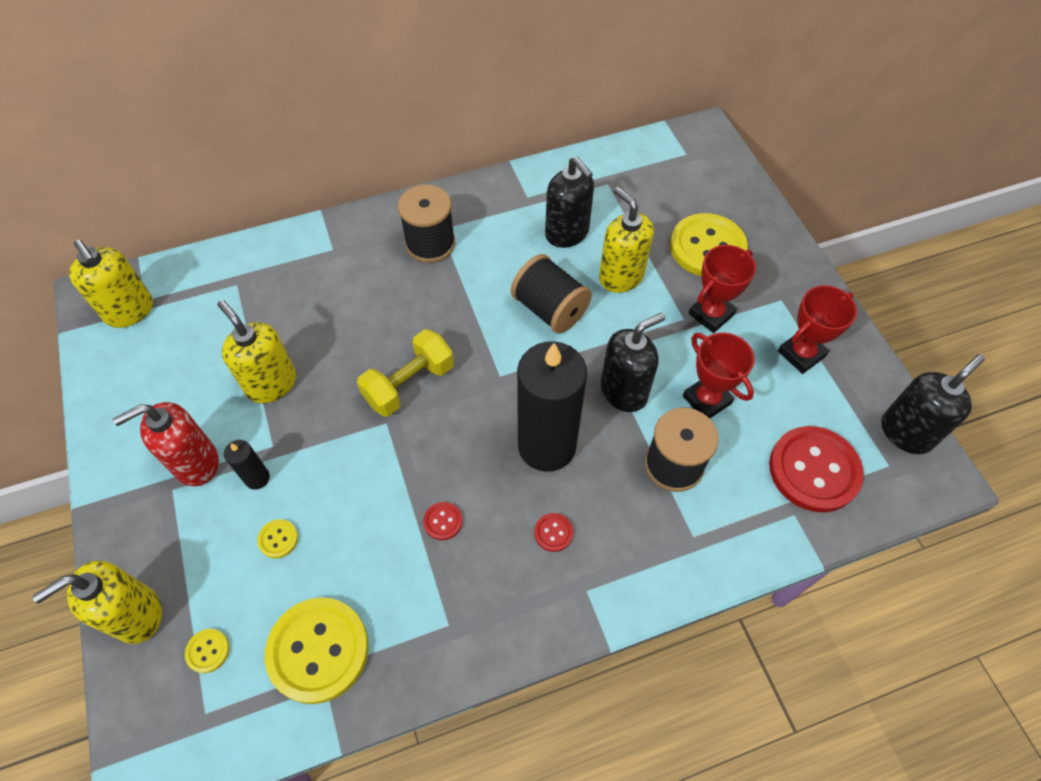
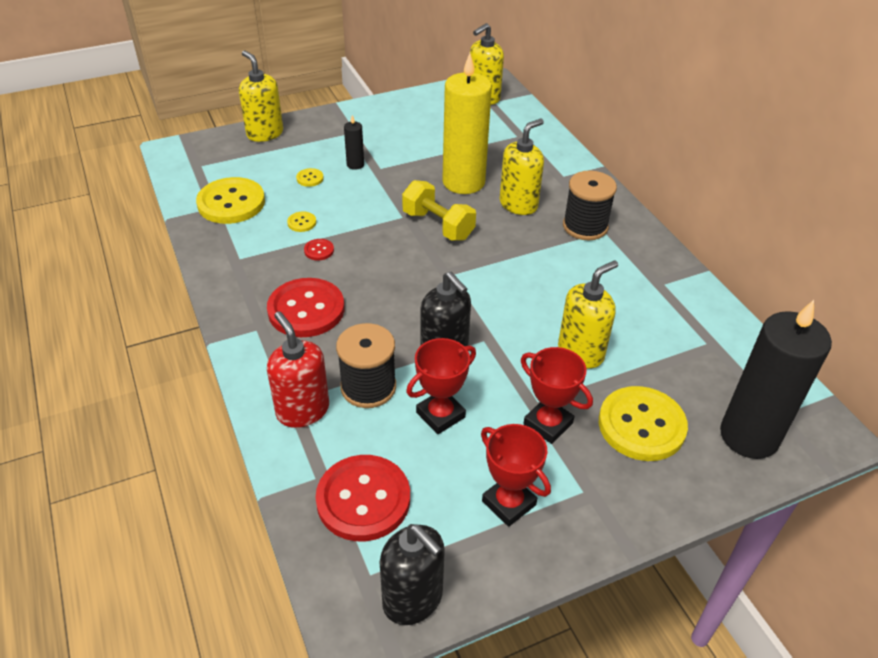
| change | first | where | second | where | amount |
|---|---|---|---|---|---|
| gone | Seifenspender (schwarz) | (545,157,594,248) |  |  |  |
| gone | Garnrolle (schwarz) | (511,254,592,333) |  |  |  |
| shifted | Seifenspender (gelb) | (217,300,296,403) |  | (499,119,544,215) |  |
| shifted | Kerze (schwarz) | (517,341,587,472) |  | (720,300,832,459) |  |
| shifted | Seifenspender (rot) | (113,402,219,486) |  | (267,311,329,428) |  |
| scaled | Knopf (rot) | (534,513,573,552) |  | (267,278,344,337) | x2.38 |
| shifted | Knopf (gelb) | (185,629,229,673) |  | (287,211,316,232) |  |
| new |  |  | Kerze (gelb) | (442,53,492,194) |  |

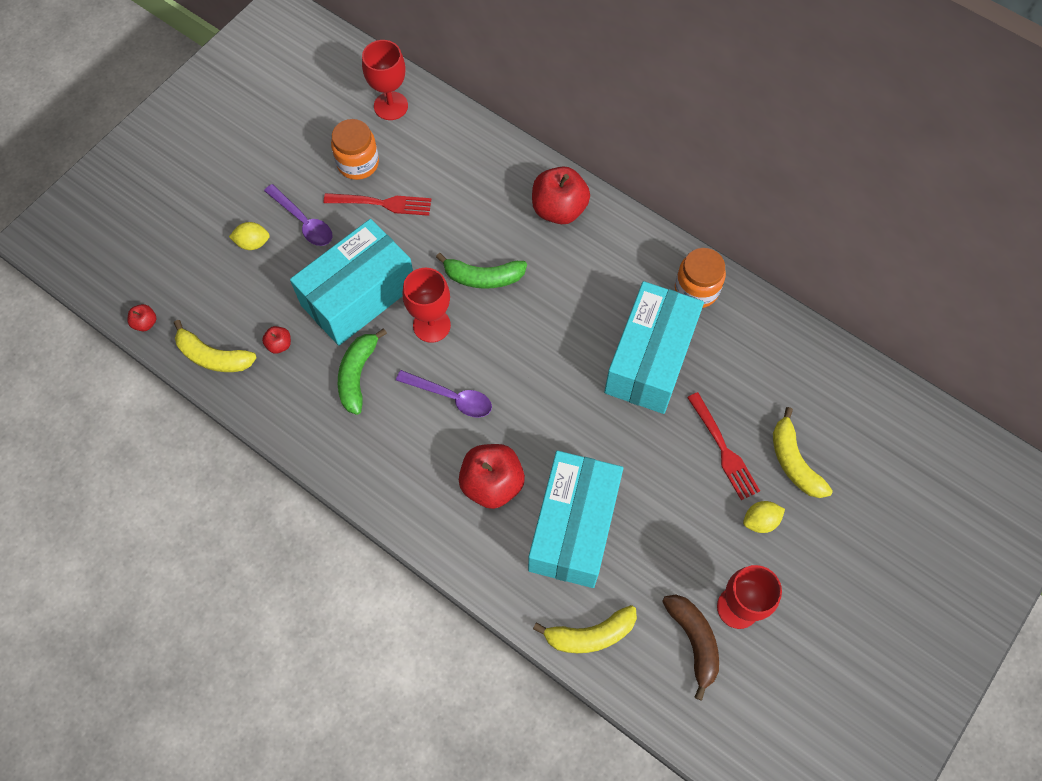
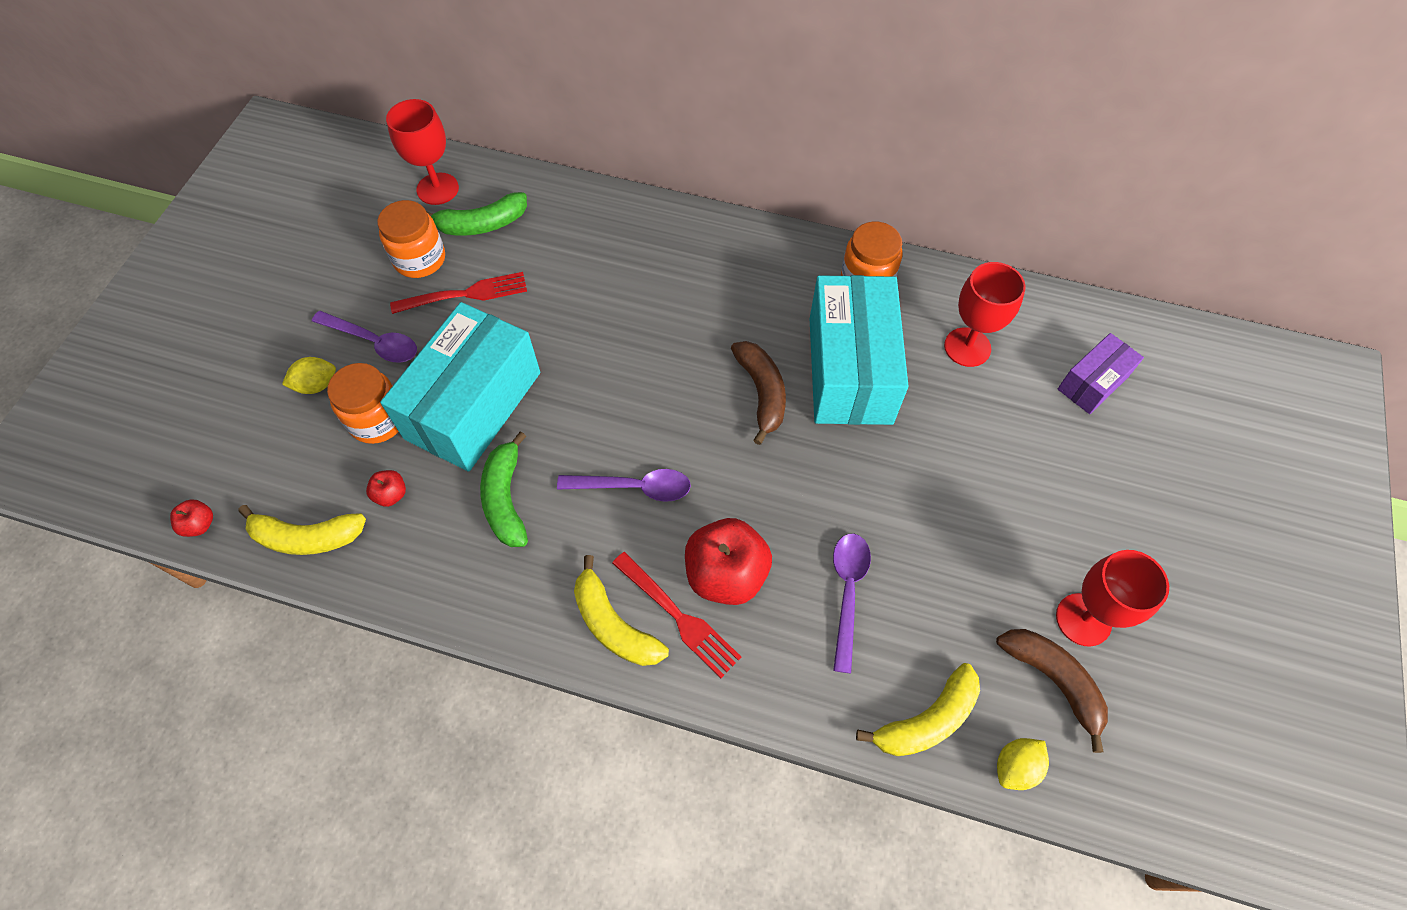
| change | first | where | second | where | amount |
|---|---|---|---|---|---|
| gone | Apfel (rot) | (532,166,590,224) |  |  |  |
| shifted | Banane (grün) | (436,253,527,289) |  | (426,192,527,236) |  |
| shifted | Kelch (rot) | (403,268,451,343) |  | (944,262,1026,367) |  |
| shifted | Gabel (rot) | (687,392,760,500) |  | (612,552,742,678) |  |
| shifted | Banane (gelb) | (773,407,833,498) |  | (574,555,669,666) |  |
| swapped | Schachtel (türkis) | (528,451,623,588) | Löffel (lila) | (833,534,871,673) |  |
| shifted | Zitrone (gelb) | (743,501,785,533) |  | (997,738,1049,790) |  |
| new |  |  | Schachtel (lila) | (1058,333,1144,414) |  |
| new |  |  | Banane (braun) | (731,341,786,445) |  |
| new |  |  | Einmachglas (orange) | (327,363,399,444) |  |

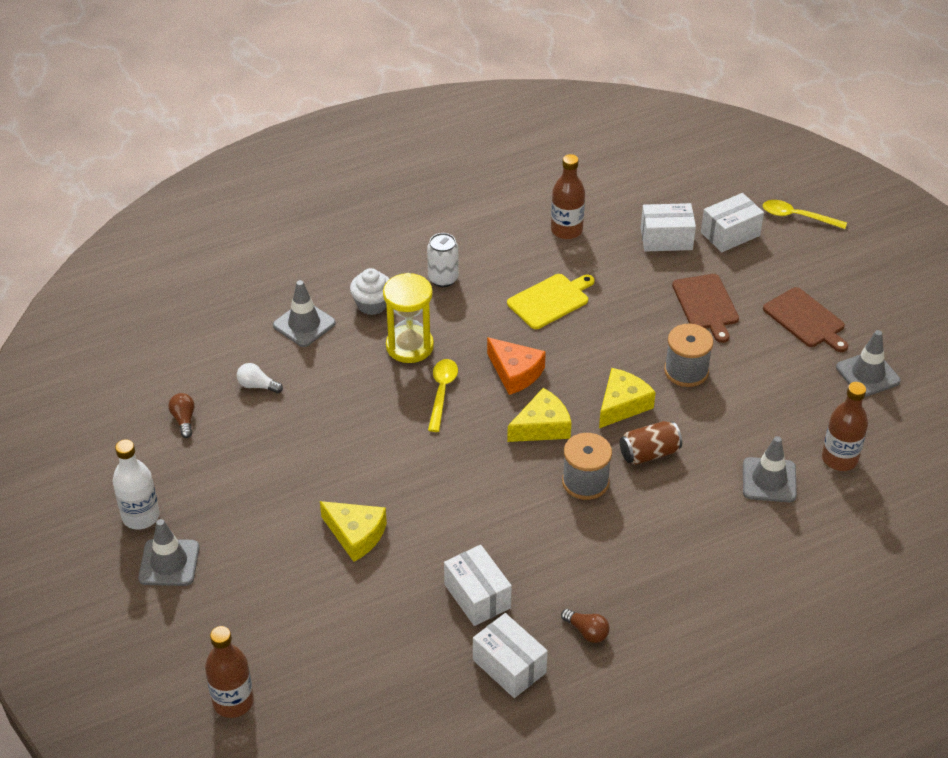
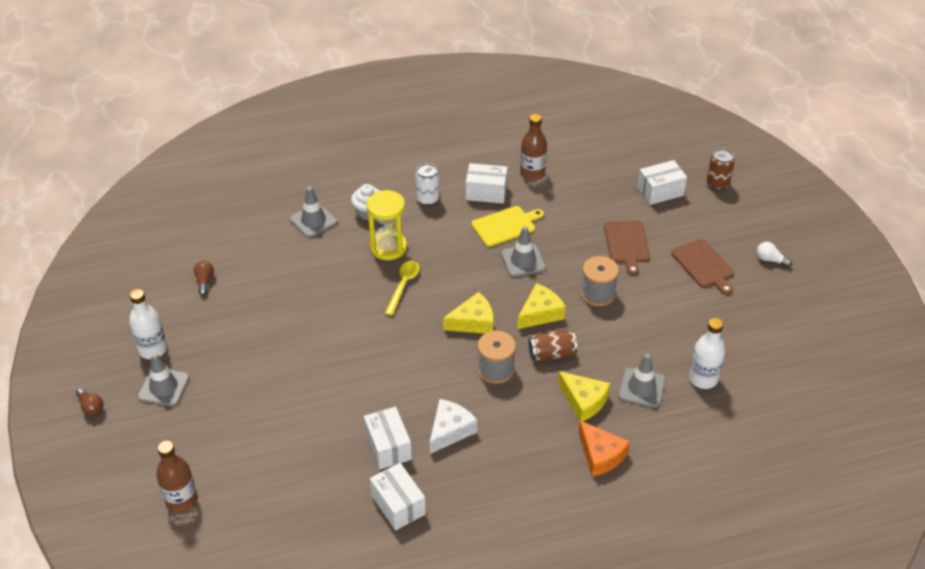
| change | first | where | second | where | amount |
|---|---|---|---|---|---|
| swapped | Löffel (gelb) | (763,200,847,229) | Dose (braun) | (706,149,735,191) |  |
| shifted | Schachtel (weiß) | (641,203,696,252) |  | (466,163,508,204) |  |
| shifted | Leitkegel (grau) | (836,330,901,397) |  | (501,226,546,277) |  |
| shifted | Käse (orange) | (487,337,546,395) |  | (578,421,630,477) |  |
| shifted | Glühbirne (weiß) | (237,363,283,393) |  | (757,242,792,268) |  |
| repainted | Flasche (braun) | (822,382,868,471) | Flasche (weiß) | (689,318,725,389) |  |
| shifted | Käse (gelb) | (320,501,387,562) |  | (558,371,610,421) |  |
| shifted | Glühbirne (braun) | (561,609,610,643) |  | (76,388,104,416) |  |
| new |  |  | Käse (weiß) | (430,399,477,454) |  |

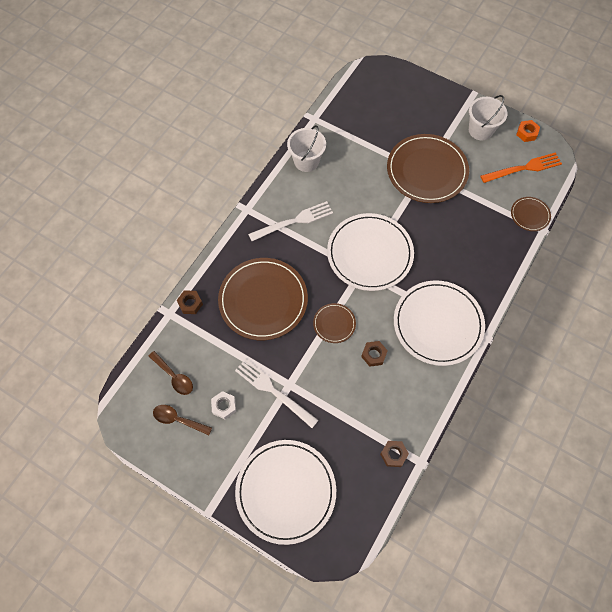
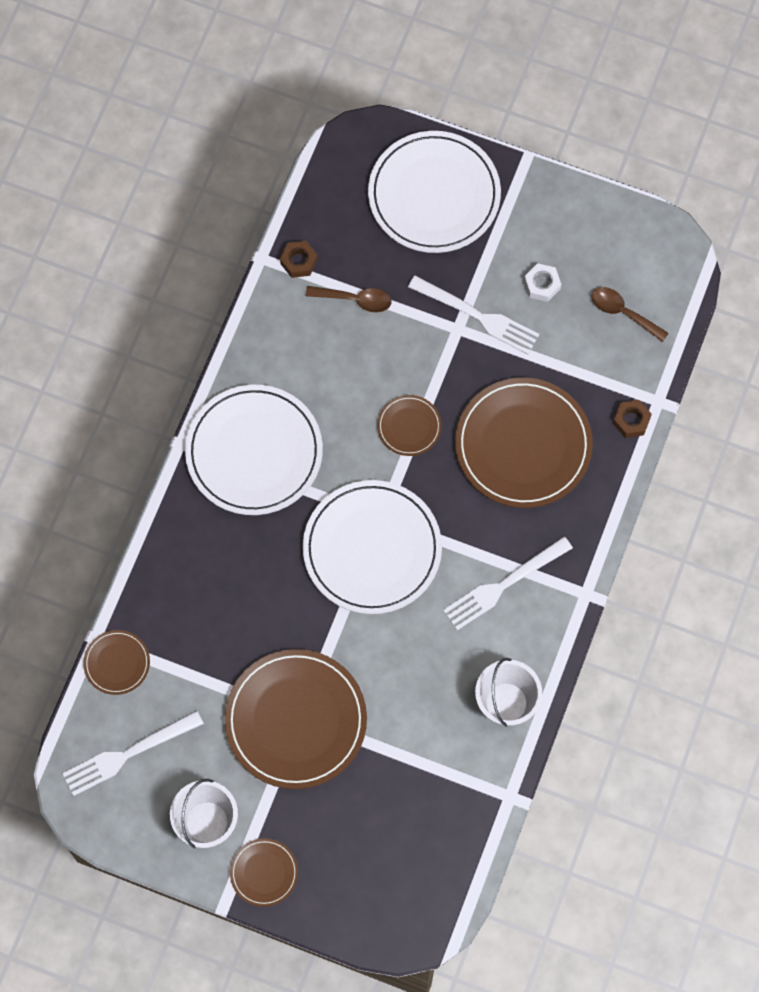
| change | first | where | second | where | amount |
|---|---|---|---|---|---|
| gone | Sechskantmutter (orange) | (516,120,540,142) |  |  |  |
| repainted | Gabel (orange) | (481,152,562,183) | Gabel (weiß) | (62,710,204,796) |  |
| gone | Sechskantmutter (braun) | (361,341,388,367) |  |  |  |
| shifted | Löffel (braun) | (153,405,212,435) |  | (306,286,392,312) |  |
| new |  |  | Teller (braun) | (230,838,298,907) |  |

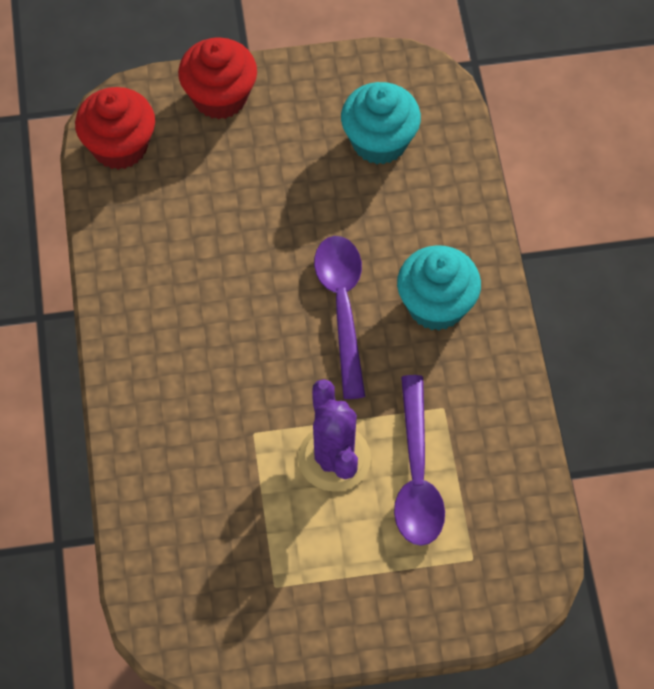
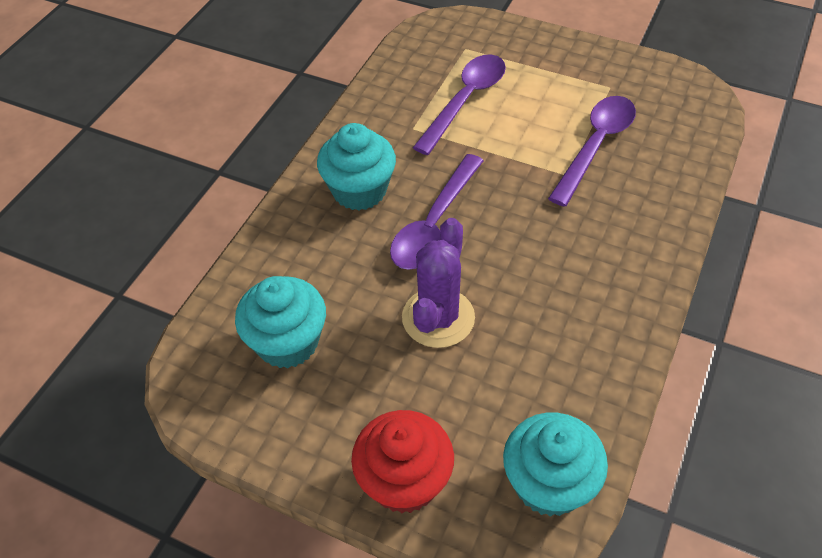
| change | first | where | second | where | amount |
|---|---|---|---|---|---|
| repainted | Muffin (rot) | (75,87,155,170) | Muffin (türkis) | (503,412,608,517) |  |
| shifted | Kaktus (lila) | (298,379,371,492) |  | (402,218,475,348) |  |
| new |  |  | Löffel (lila) | (548,96,636,207) |  |

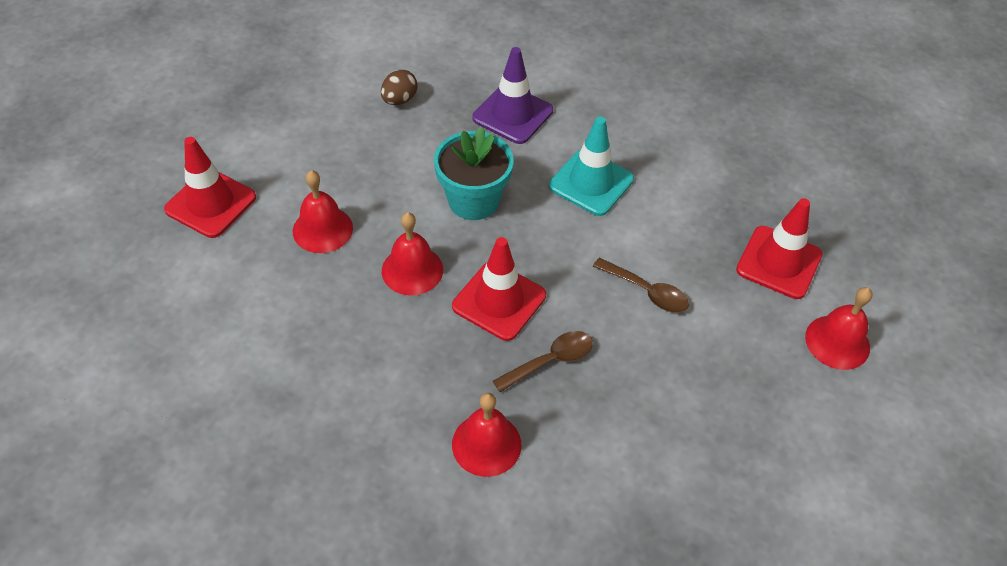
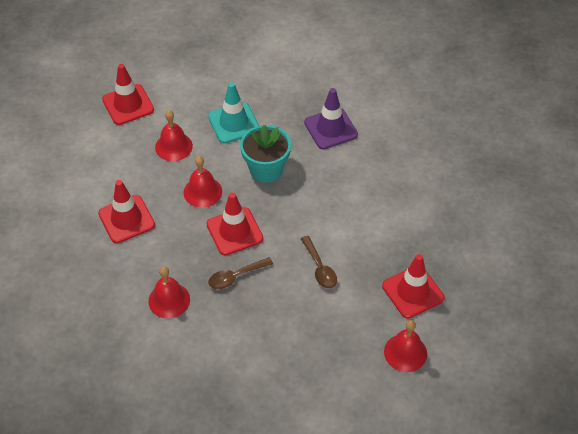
| change | first | where | second | where | amount |
|---|---|---|---|---|---|
| gone | Ei (braun) | (381,70,418,105) |  |  |  |
| shifted | Leitkegel (türkis) | (549,116,634,216) |  | (208,82,259,143) |  |
| rotated | Löffel (braun) | (493,331,593,392) |  | (208,257,273,289) | 150 degrees clockwise |
| new |  |  | Leitkegel (rot) | (98,180,155,243) |  |

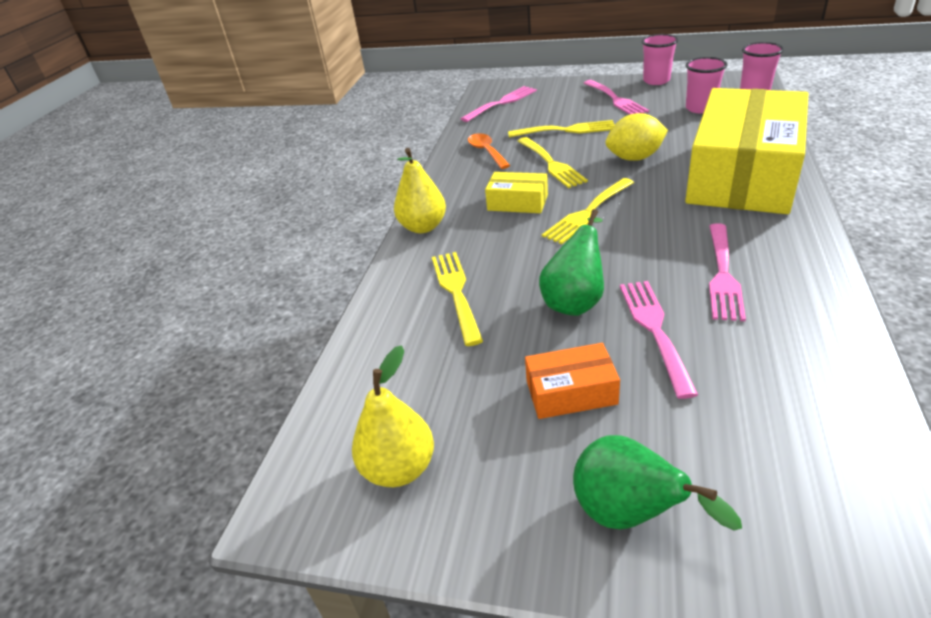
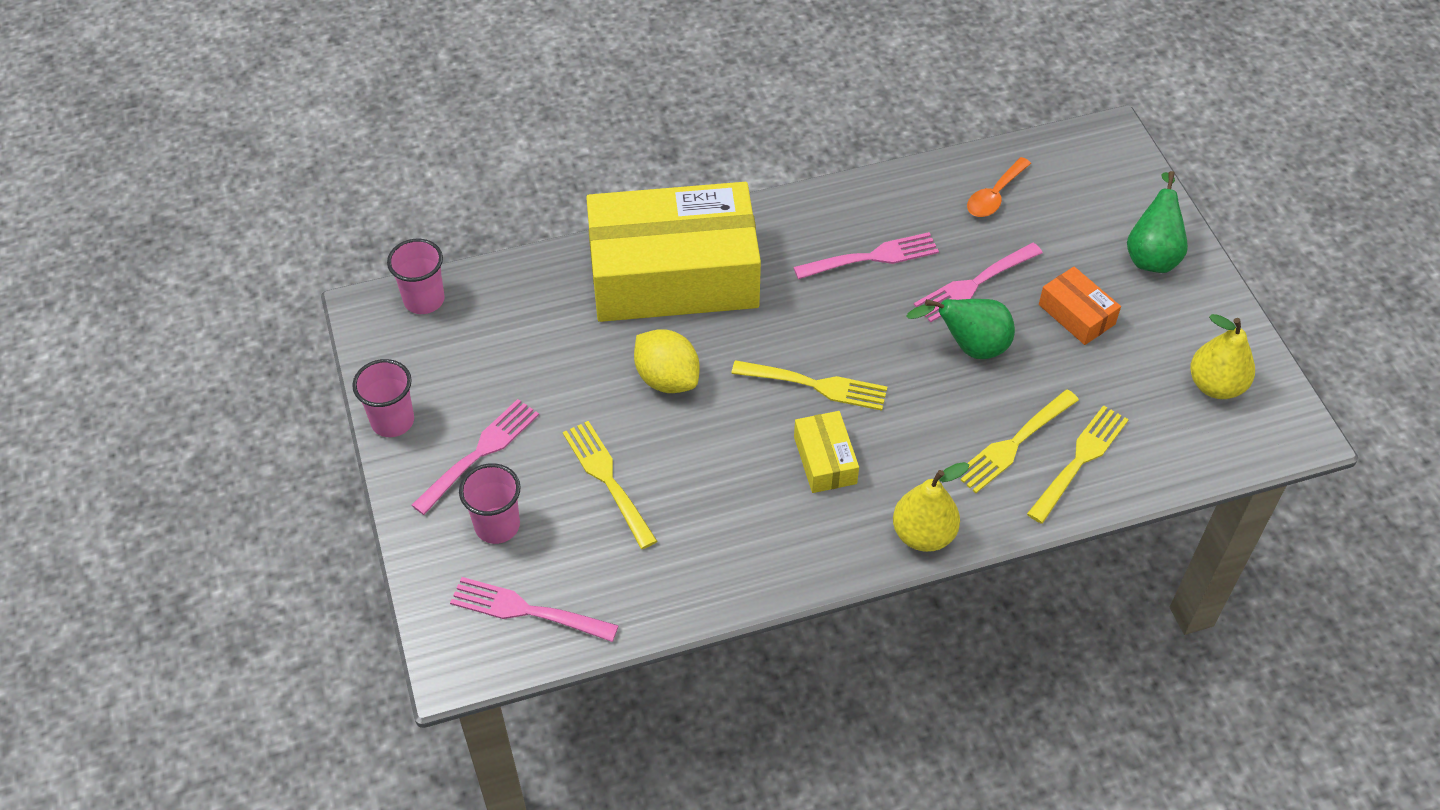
| change | first | where | second | where | amount |
|---|---|---|---|---|---|
| shifted | Becher (rosa) | (686,57,727,113) |  | (459,463,521,544) |  |
| shifted | Löffel (orange) | (468,133,511,169) |  | (967,157,1031,217) |  |
| shifted | Gabel (gelb) | (518,137,588,188) |  | (1027,405,1129,524) |  |

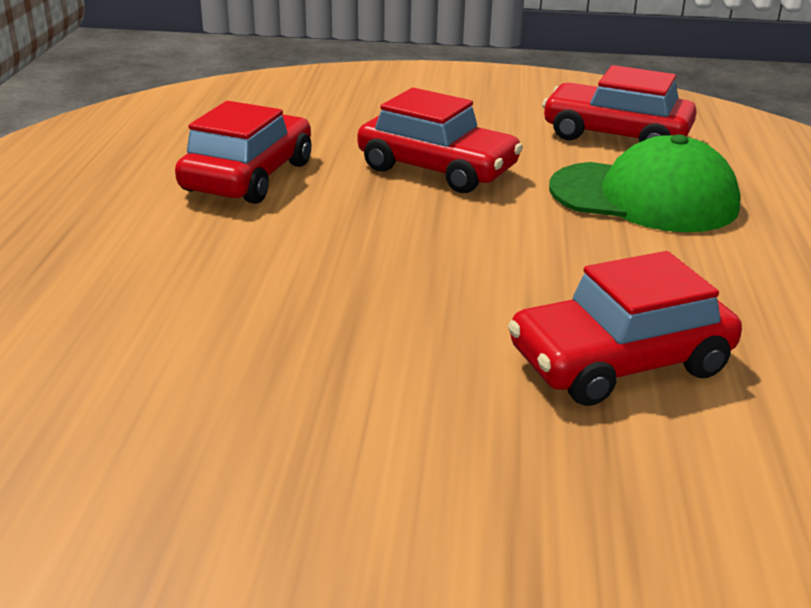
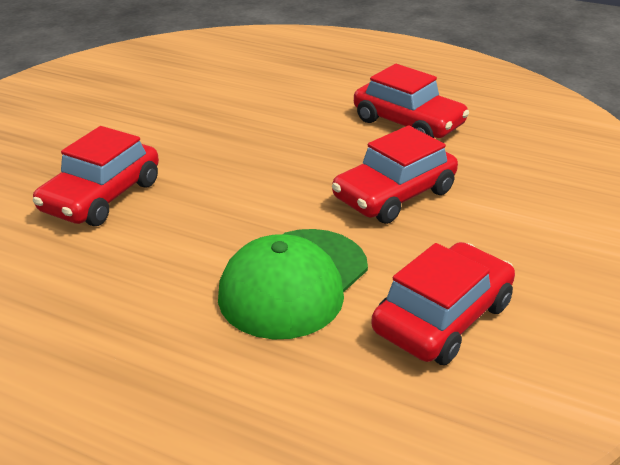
| change | first | where | second | where | amount |
|---|---|---|---|---|---|
| rotated | Auto (rot) | (508,251,742,406) |  | (33,126,159,226) | 150 degrees counterclockwise |

